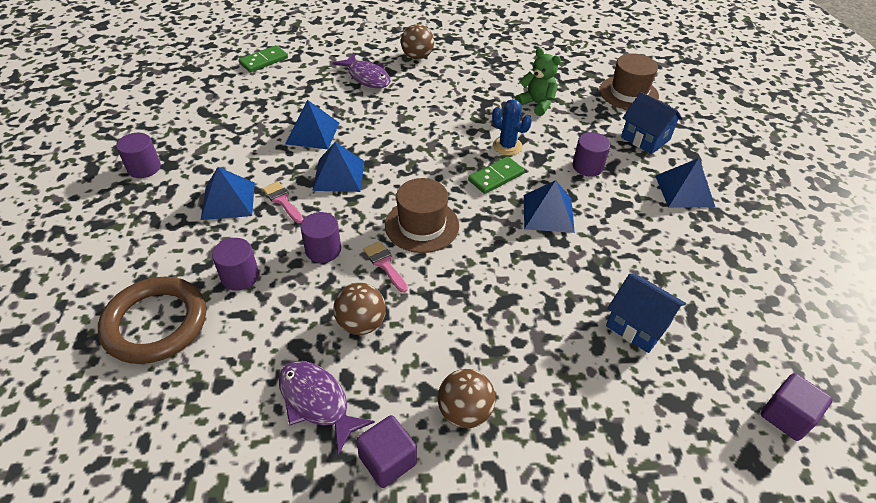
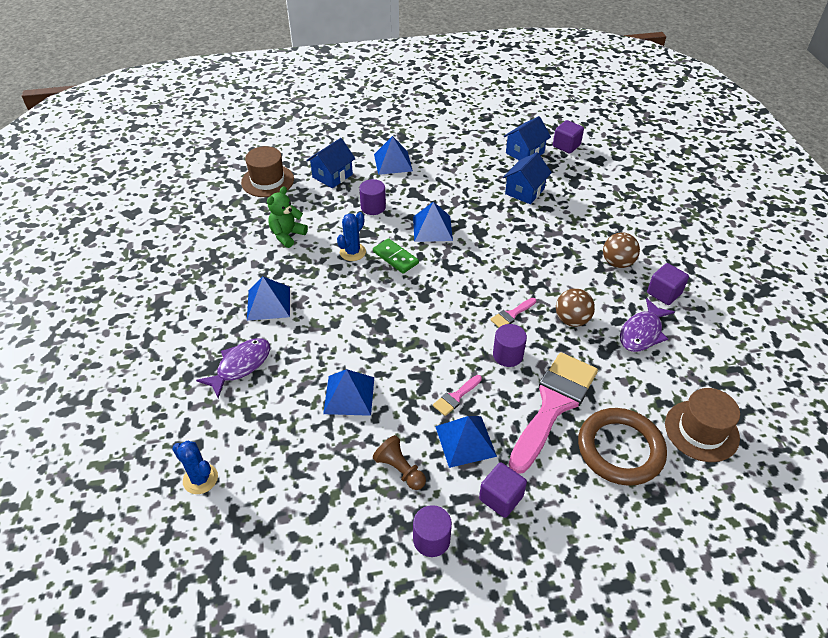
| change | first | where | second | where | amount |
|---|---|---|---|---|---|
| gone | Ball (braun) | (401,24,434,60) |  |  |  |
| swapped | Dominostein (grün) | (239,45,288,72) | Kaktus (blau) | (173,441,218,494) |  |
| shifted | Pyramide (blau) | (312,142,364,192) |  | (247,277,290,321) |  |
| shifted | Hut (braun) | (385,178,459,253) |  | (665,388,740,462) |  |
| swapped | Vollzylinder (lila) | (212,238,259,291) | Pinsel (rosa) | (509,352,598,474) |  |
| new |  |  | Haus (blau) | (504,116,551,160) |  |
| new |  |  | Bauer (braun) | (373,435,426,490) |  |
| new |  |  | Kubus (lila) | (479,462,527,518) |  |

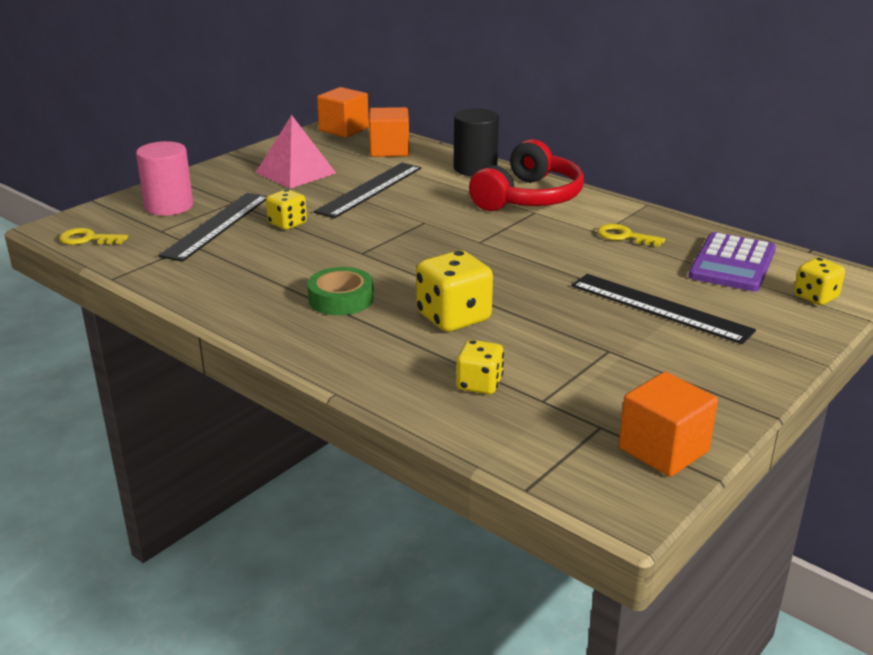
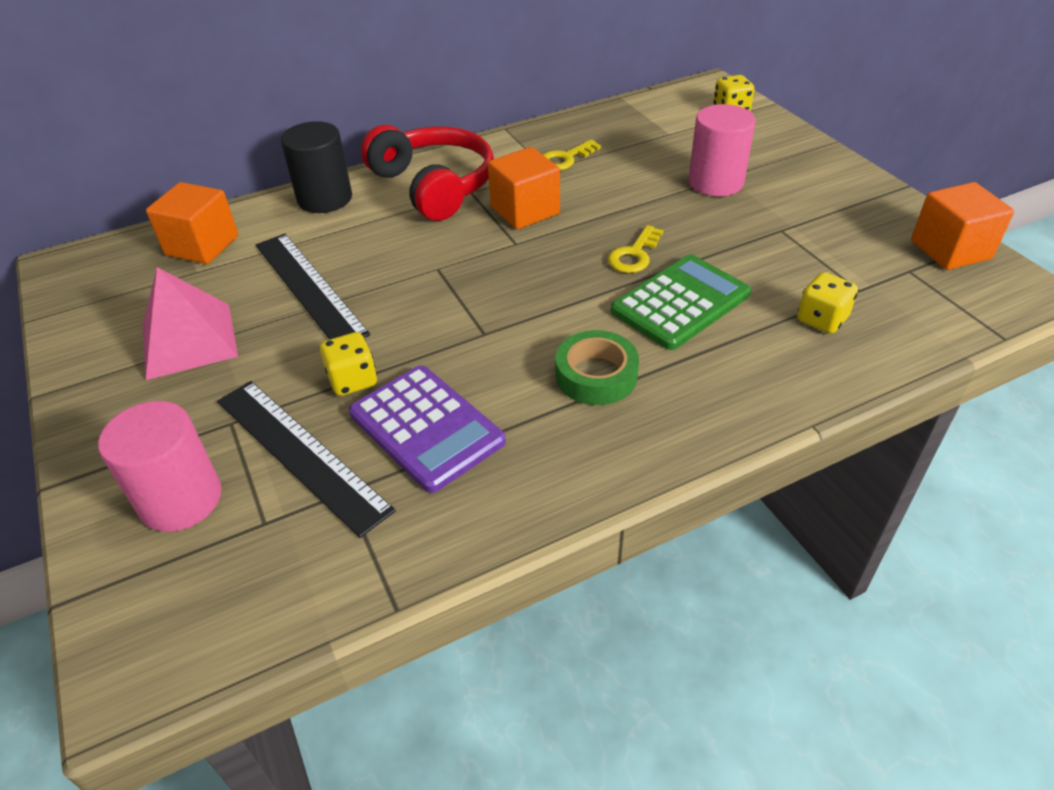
| change | first | where | second | where | amount |
|---|---|---|---|---|---|
| shifted | Kubus (orange) | (317,87,369,138) |  | (488,147,560,229) |  |
| shifted | Schlüssel (gelb) | (59,228,128,245) |  | (608,225,664,273) |  |
| shifted | Taschenrechner (lila) | (688,232,776,292) |  | (349,365,506,493) |  |
| swapped | Spielwürfel (gelb) | (416,250,493,332) | Taschenrechner (grün) | (611,254,751,350) |  |
| swapped | Lineal (schwarz) | (571,274,756,344) | Vollzylinder (rosa) | (688,104,755,196) |  |

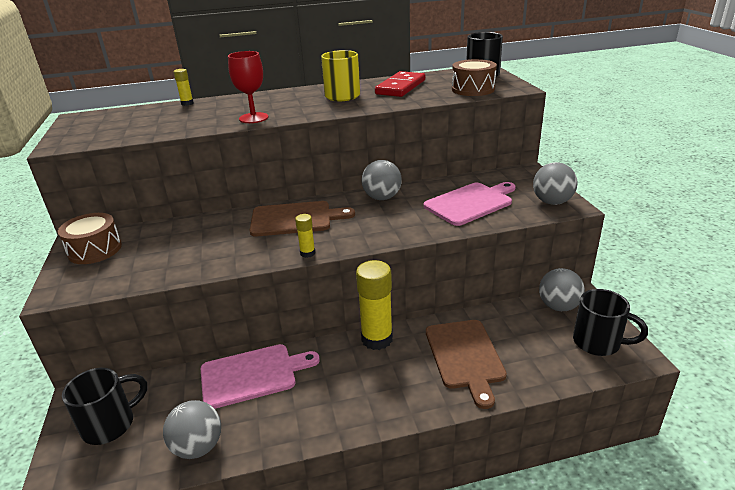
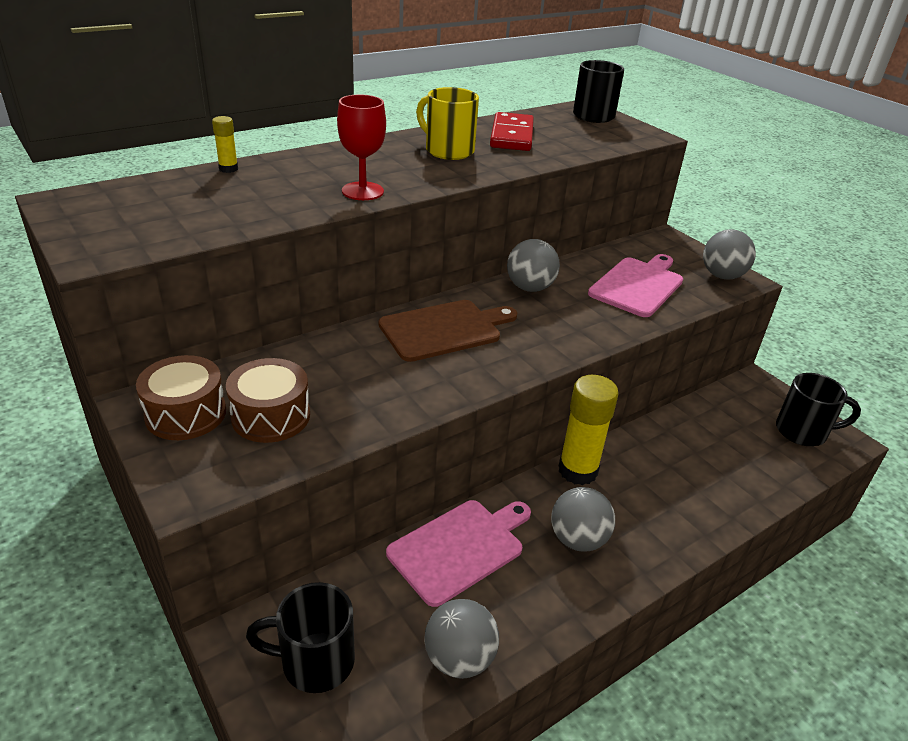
| change | first | where | second | where | amount |
|---|---|---|---|---|---|
| shifted | Trommel (braun) | (452,59,497,96) |  | (226,358,310,443) |  |
| gone | Klebestift (gelb) | (295,214,315,258) |  |  |  |
| shifted | Ball (grau) | (539,268,585,311) |  | (551,487,615,552) |  |
| gone | Schneidebrett (braun) | (426,320,507,409) |  |  |  |
| rotated | Tasse (schwarz) | (62,368,147,445) |  | (246,582,355,693) | 120 degrees counterclockwise |

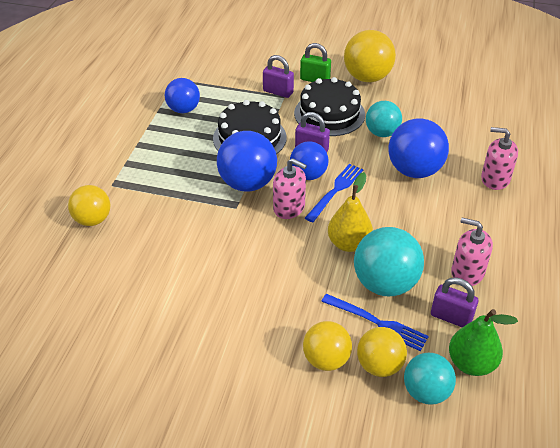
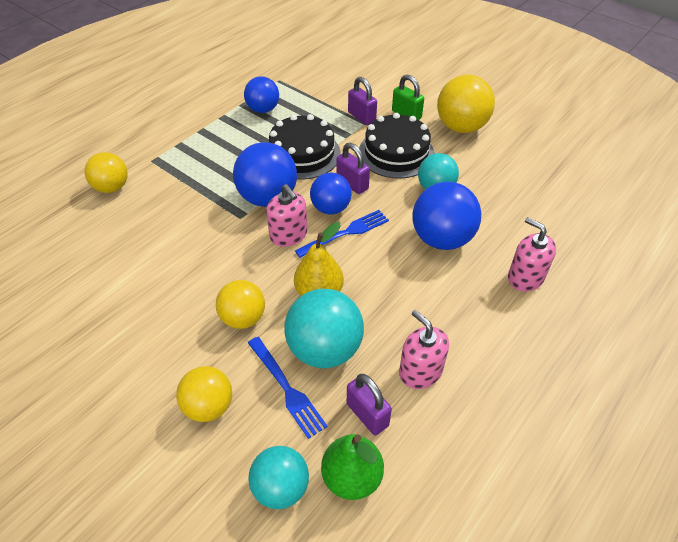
| change | first | where | second | where | amount |
|---|---|---|---|---|---|
| shifted | Ball (gelb) | (357,327,407,377) |  | (216,280,265,329) |  |

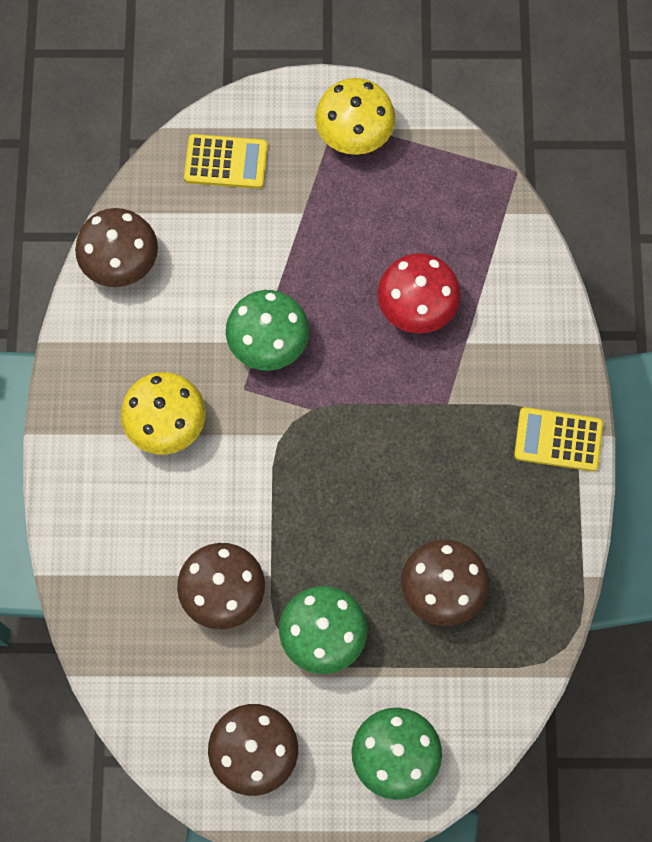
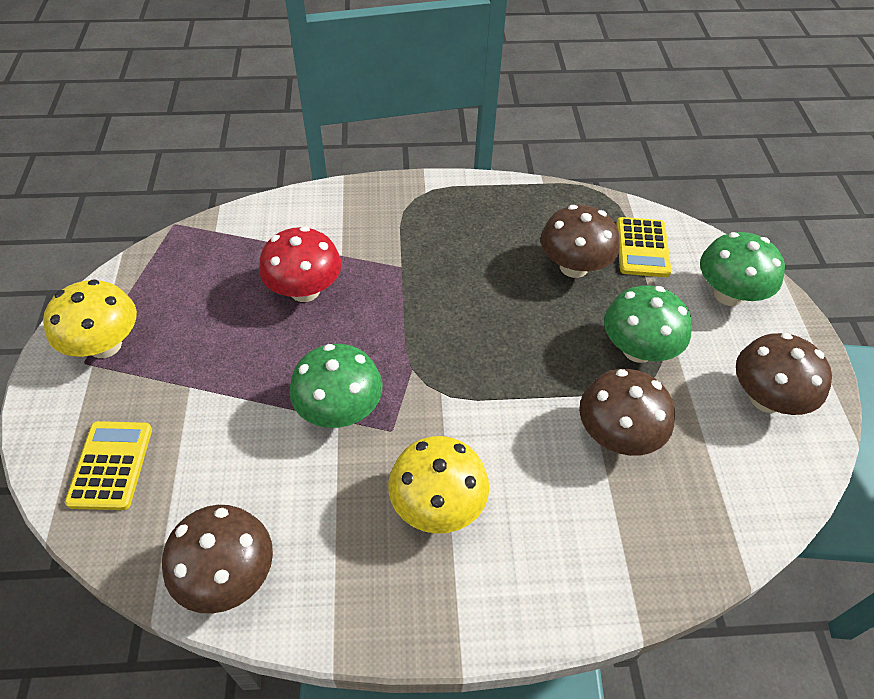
| change | first | where | second | where | amount |
|---|---|---|---|---|---|
| shifted | Taschenrechner (gelb) | (514,407,603,471) |  | (616,217,671,277) |  |

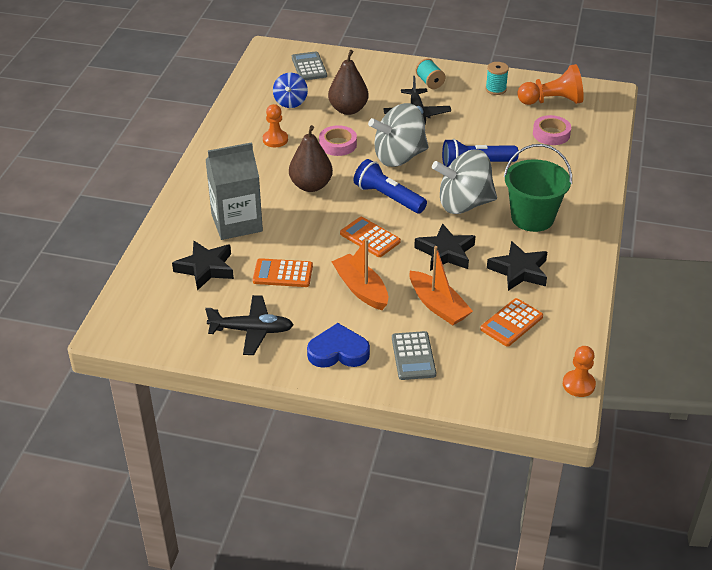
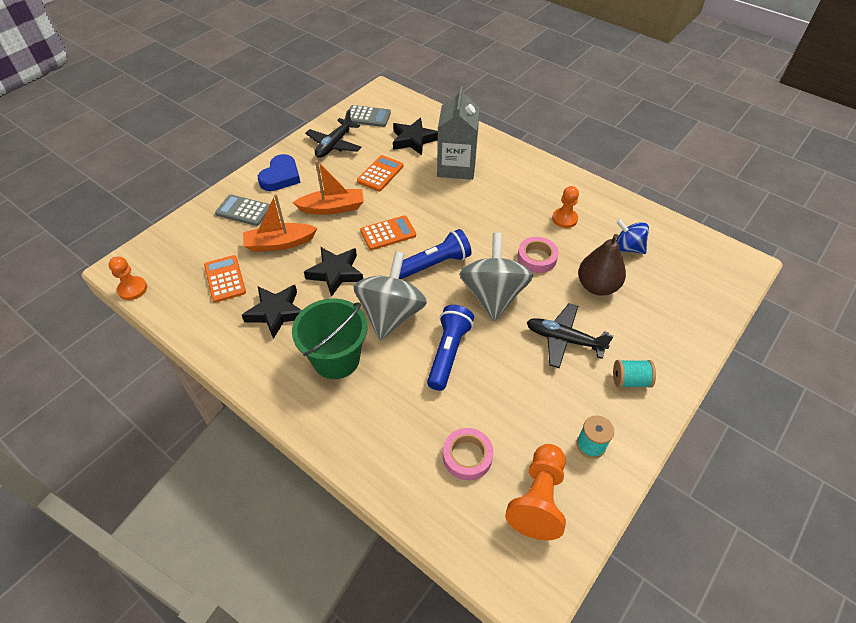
| change | first | where | second | where | amount |
|---|---|---|---|---|---|
| shifted | Taschenrechner (grau) | (292,51,327,80) |  | (349,105,391,127) |  |
| gone | Birne (braun) | (289,125,333,192) |  |  |  |

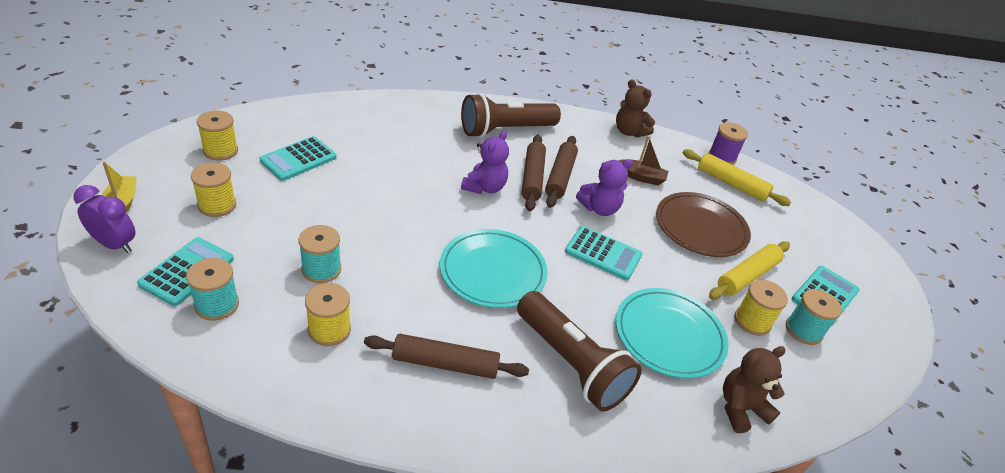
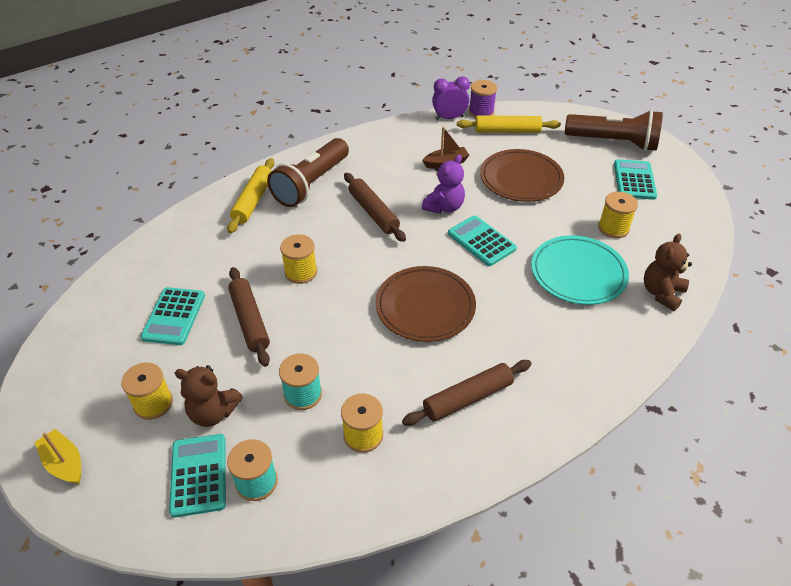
| change | first | where | second | where | amount |
|---|---|---|---|---|---|
| shifted | Teddybär (braun) | (616,79,655,137) |  | (175,365,243,427) |  |
| shifted | Garnrolle (gelb) | (197,111,238,161) |  | (280,234,317,284) |  |
| gone | Teddybär (lila) | (461,130,509,194) |  |  |  |
| shifted | Nudelholz (braun) | (545,136,578,208) |  | (228,267,270,367) |  |
| shifted | Wecker (lila) | (74,185,135,253) |  | (432,76,470,120) |  |
| rotated | Taschenrechner (türkis) | (565,226,643,280) |  | (448,215,517,266) | 120 degrees counterclockwise |
| repainted | Teller (türkis) | (440,229,548,308) | Teller (braun) | (376,266,476,342) |  |
| shifted | Nudelholz (gelb) | (709,241,790,300) |  | (227,158,275,233) |  |
| gone | Garnrolle (türkis) | (786,289,842,345) |  |  |  |
| shifted | Taschenlampe (braun) | (517,291,642,412) |  | (565,110,663,151) |  |

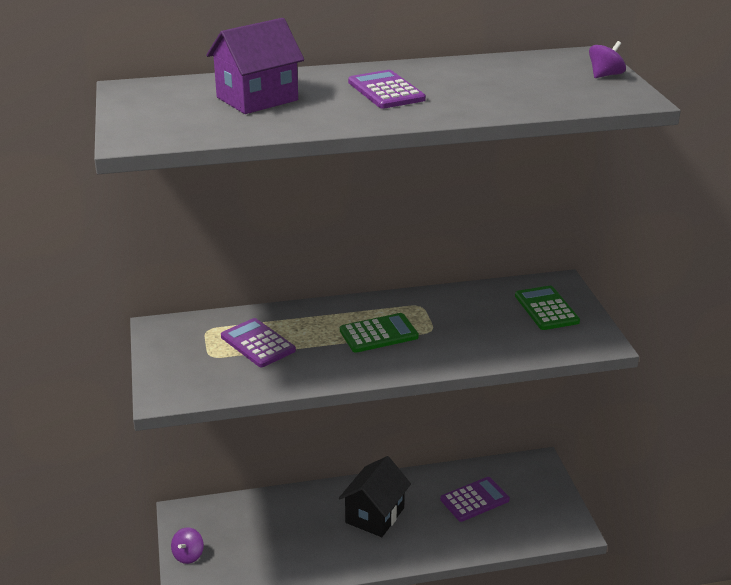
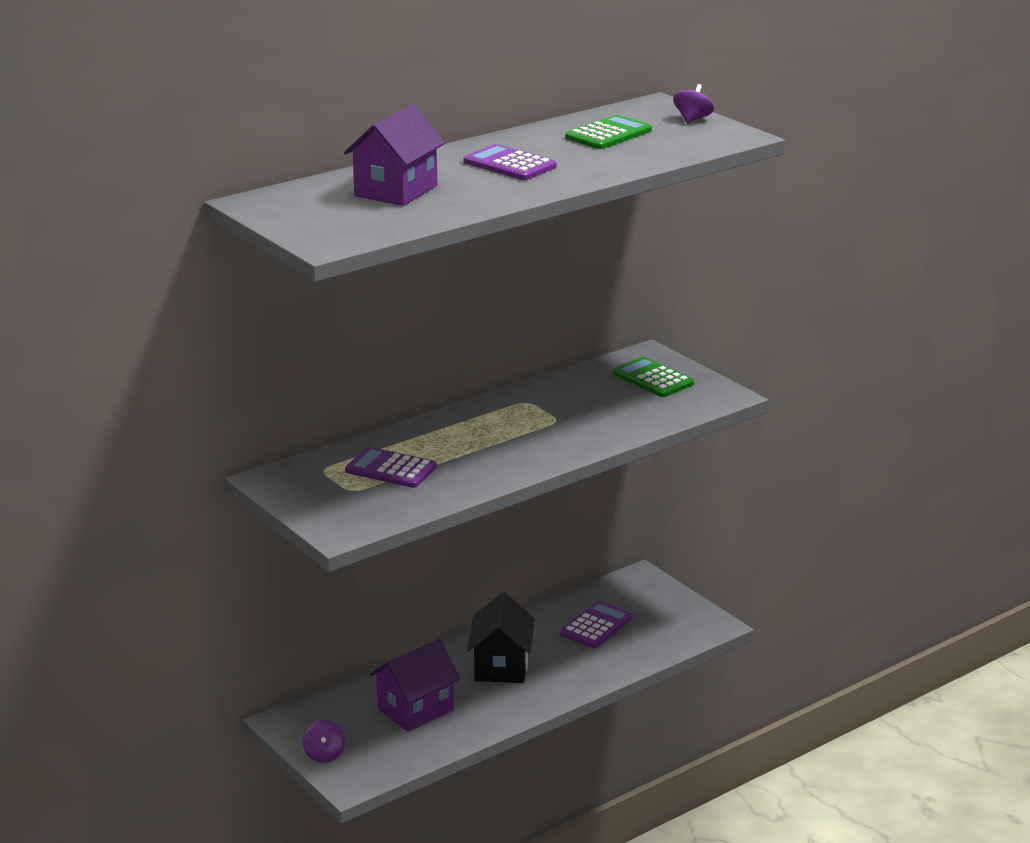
| change | first | where | second | where | amount |
|---|---|---|---|---|---|
| shifted | Taschenrechner (grün) | (340,313,419,353) |  | (565,115,652,149) |  |
| new |  |  | Haus (lila) | (369,639,460,732) |  |

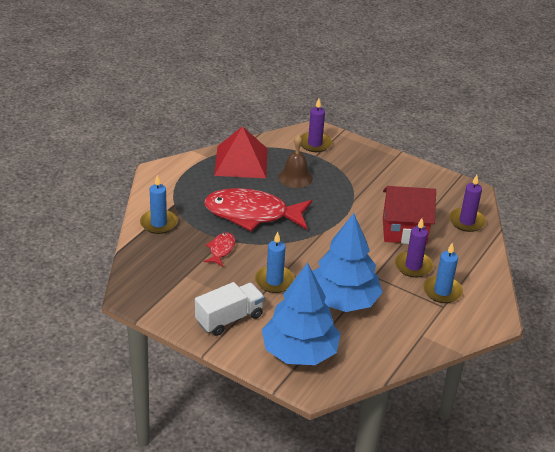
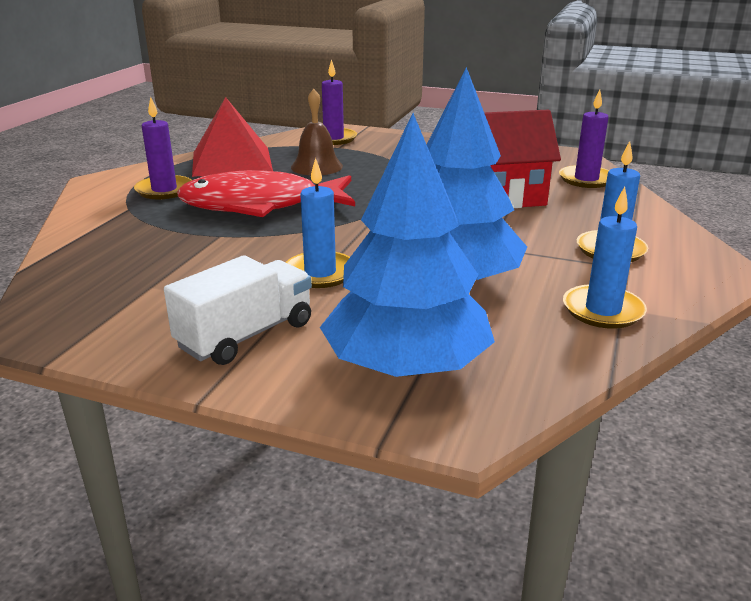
| change | first | where | second | where | amount |
|---|---|---|---|---|---|
| shifted | Kerze (blau) | (140,175,178,234) |  | (563,187,647,329) |  |
| shifted | Kerze (lila) | (395,218,433,278) |  | (134,97,192,199) |  |
| gone | Fisch (rot) | (204,232,235,266) |  |  |  |

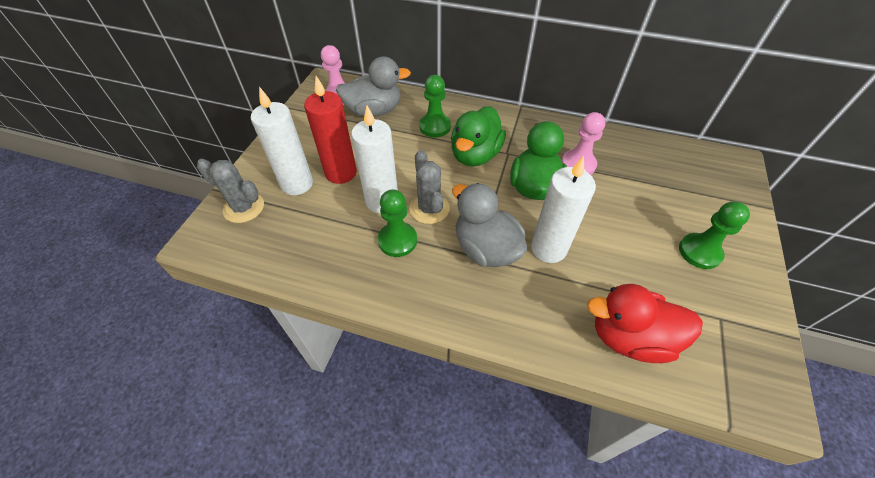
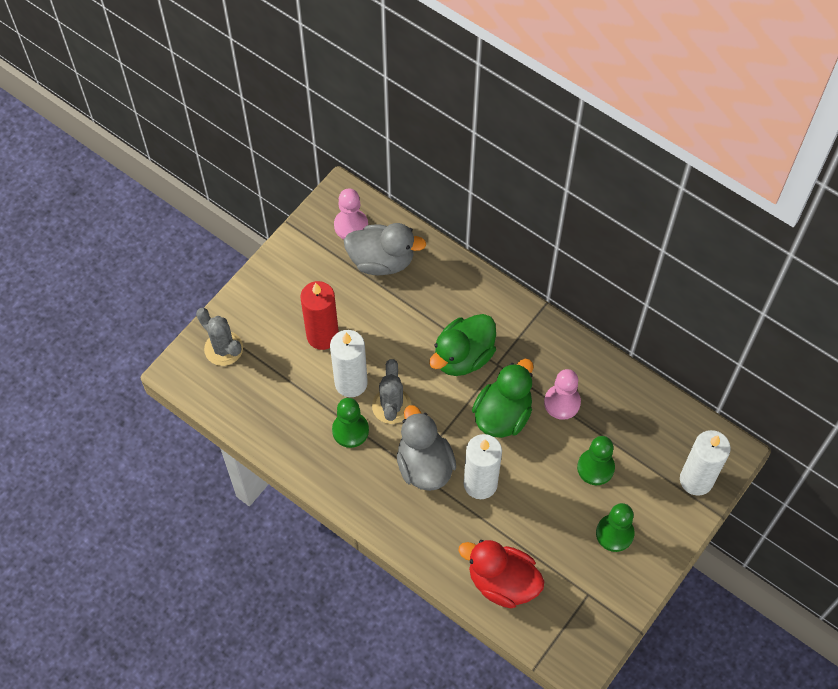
| change | first | where | second | where | amount |
|---|---|---|---|---|---|
| shifted | Bauer (grün) | (419,75,451,137) |  | (577,436,615,485) |  |
| shifted | Kerze (weiß) | (251,87,313,195) |  | (680,430,731,496) |  |

